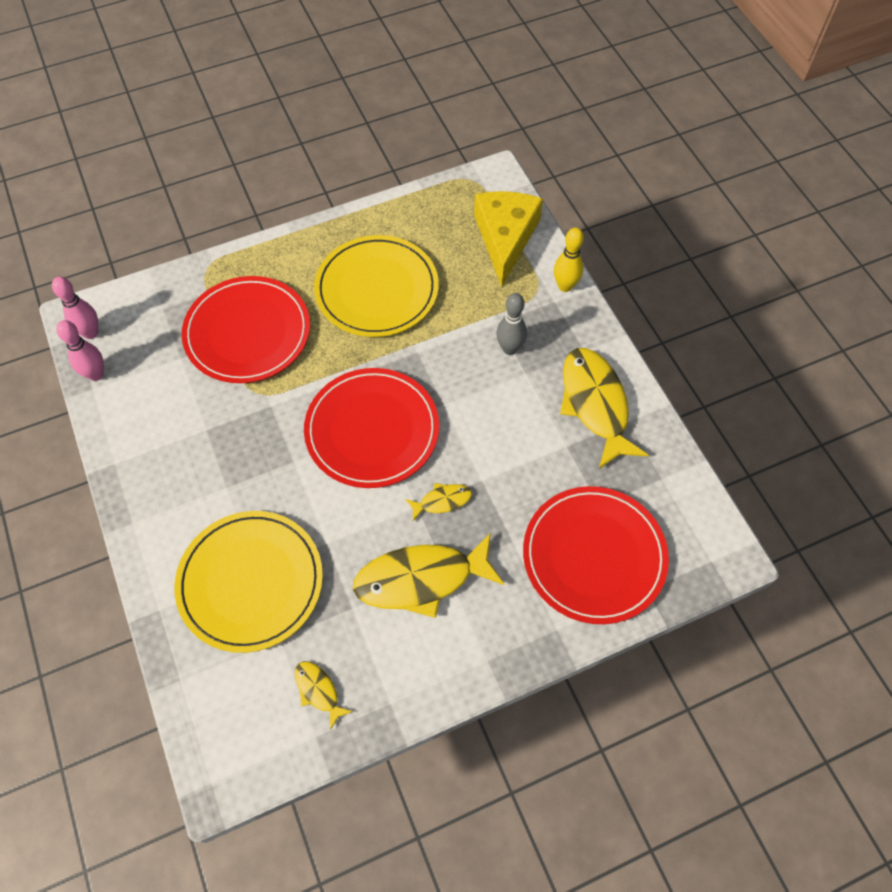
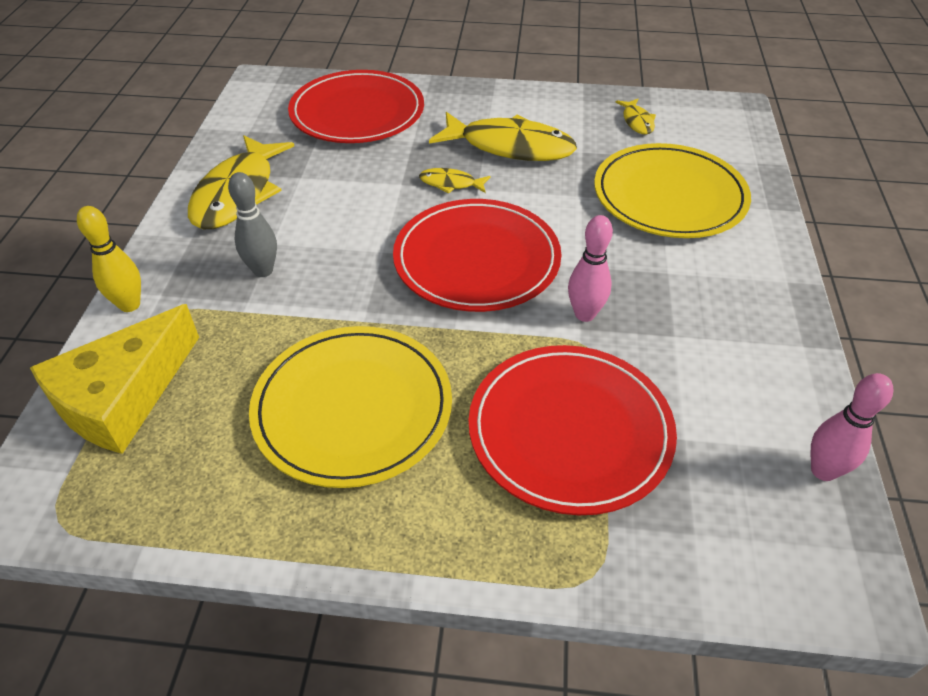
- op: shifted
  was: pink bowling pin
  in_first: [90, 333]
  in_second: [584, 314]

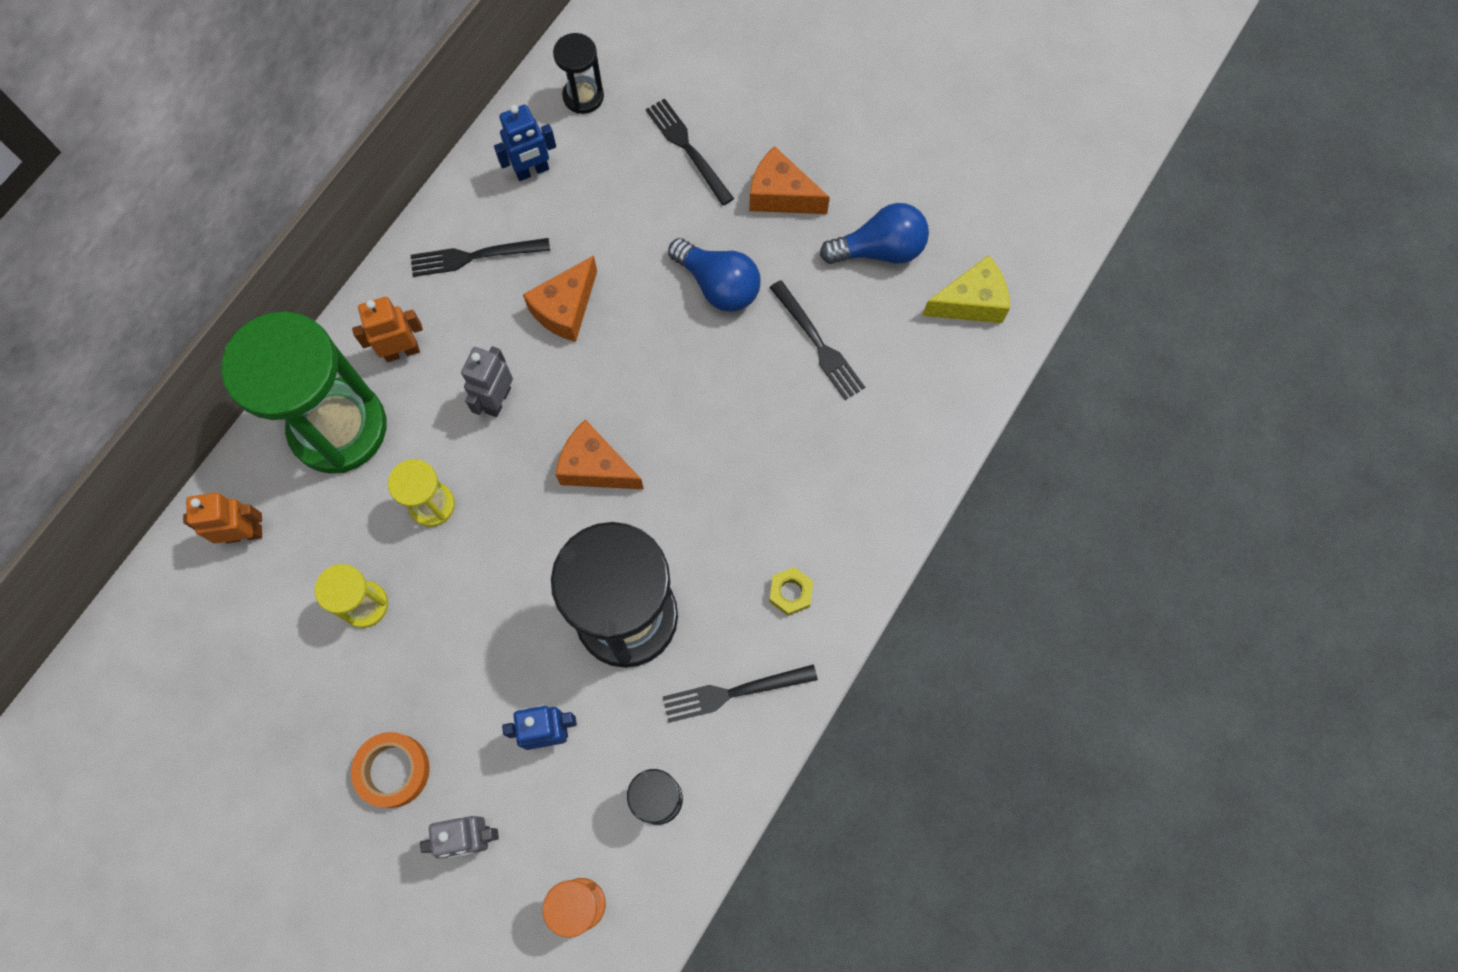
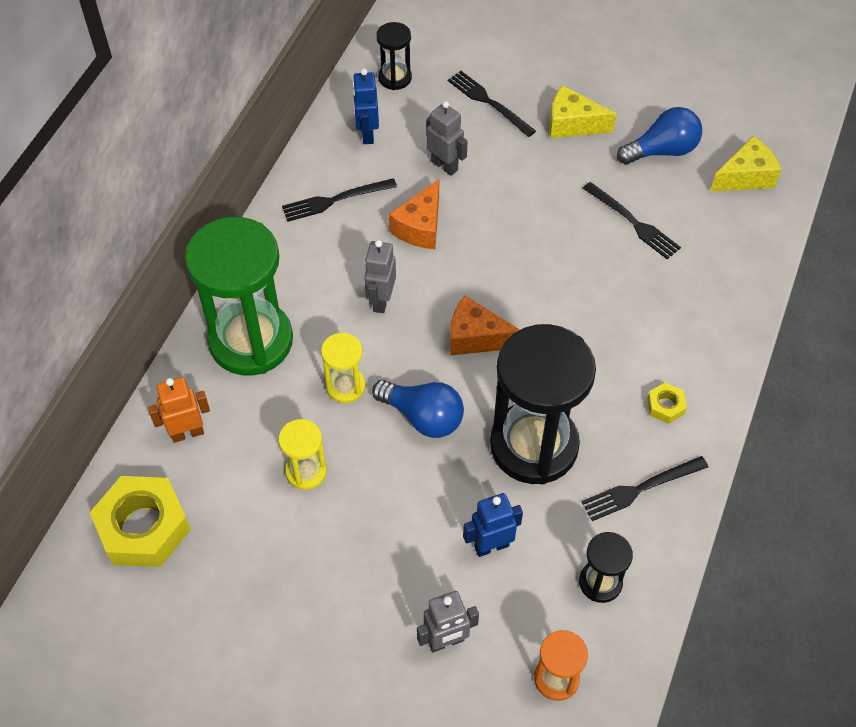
- op: new
  now: yellow nut
  in_second: [143, 527]
- op: rotated
  was: blue robot
  in_first: [532, 171]
  in_second: [367, 134]
  clockwise: 120
- op: shifted
  was: blue light bulb
  in_first: [718, 285]
  in_second: [423, 417]
- op: new
  now: grey robot
  in_second: [445, 166]
- op: repainted
  was: orange cheese
  now: yellow cheese
  in_first: [780, 195]
  in_second: [572, 124]
- op: gone
  was: orange tape
  in_first: [393, 770]
- op: gone
  was: orange robot
  in_first: [402, 351]

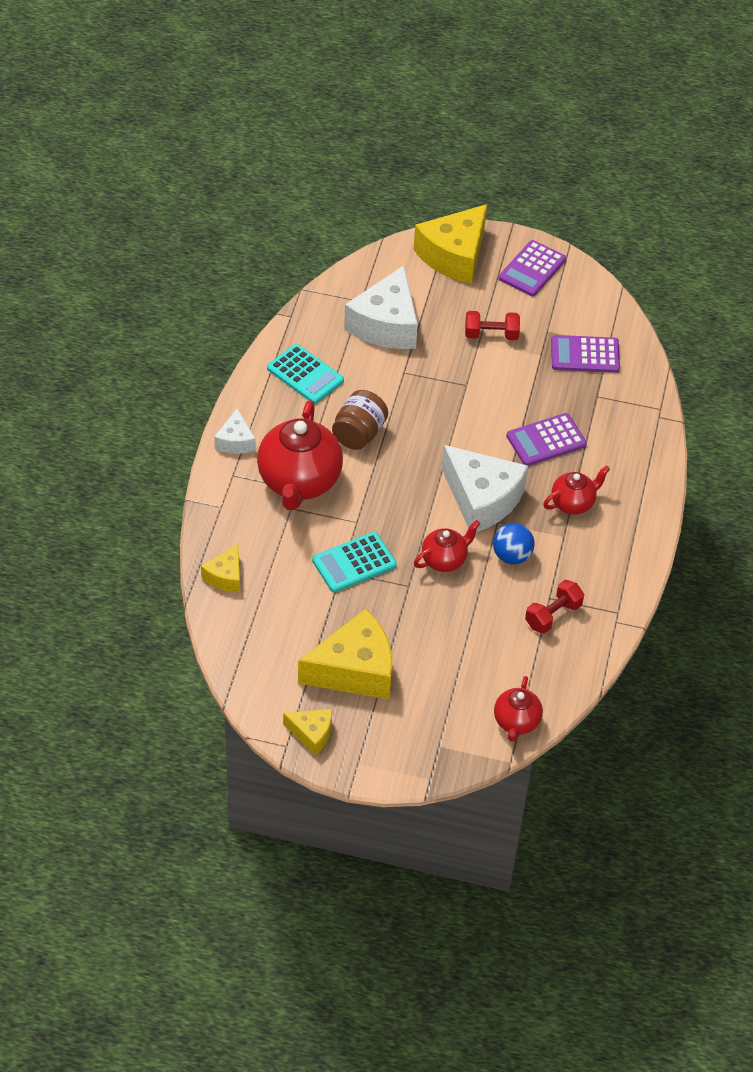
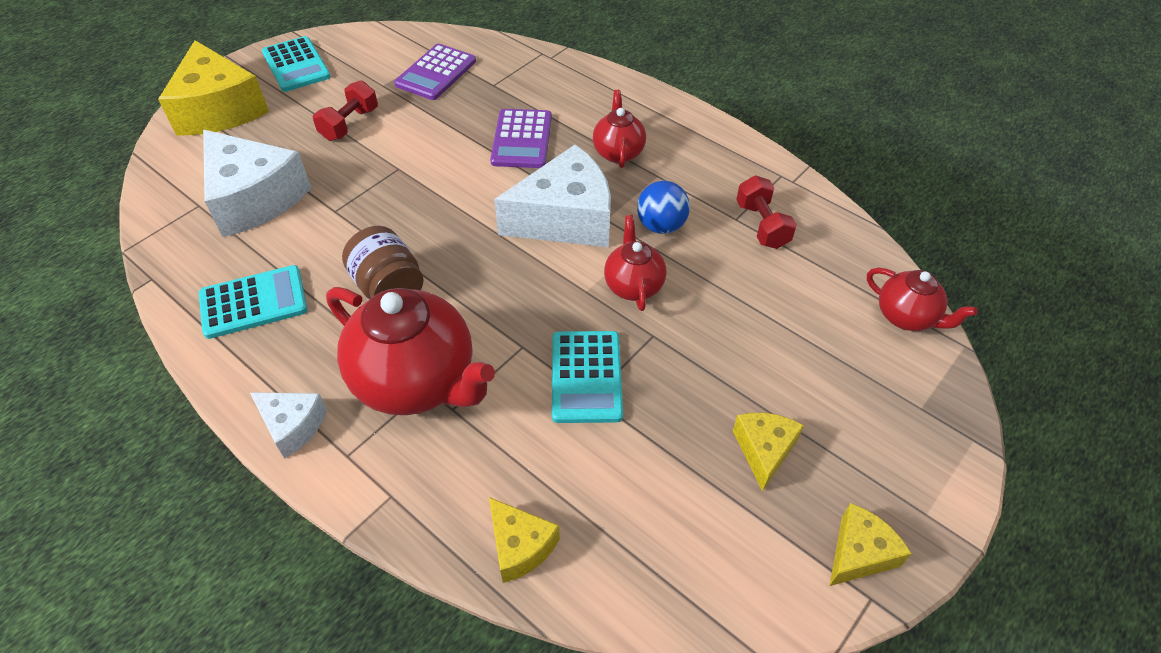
- op: repainted
  was: purple calculator
  now: turquoise calculator
  in_first: [532, 269]
  in_second: [296, 65]
- op: scaled
  was: yellow cheese
  in_first: [354, 670]
  in_second: [764, 451]
  ratio: 0.51

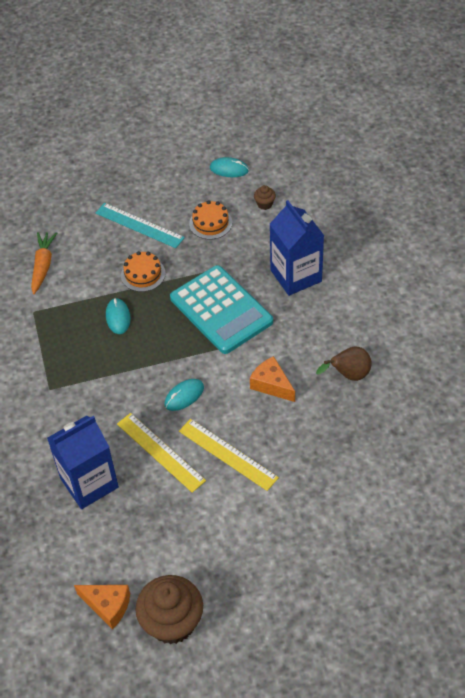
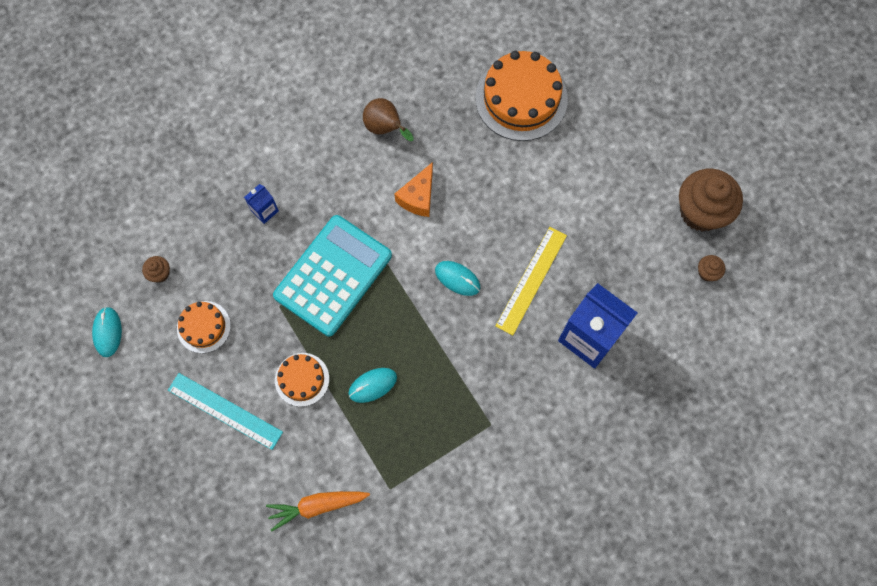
- op: rotated
  was: turquoise ruler
  in_first: [139, 225]
  in_second: [225, 411]
  clockwise: -75
- op: scaled
  was: blue carton
  in_first: [296, 276]
  in_second: [264, 211]
  ratio: 0.46
- op: new
  now: orange cake
  in_second: [521, 98]
- op: swapped
  was: orange cheese
  now: brown cupcake
  in_first: [108, 606]
  in_second: [707, 272]
- op: gone
  was: yellow ruler
  in_first: [228, 454]

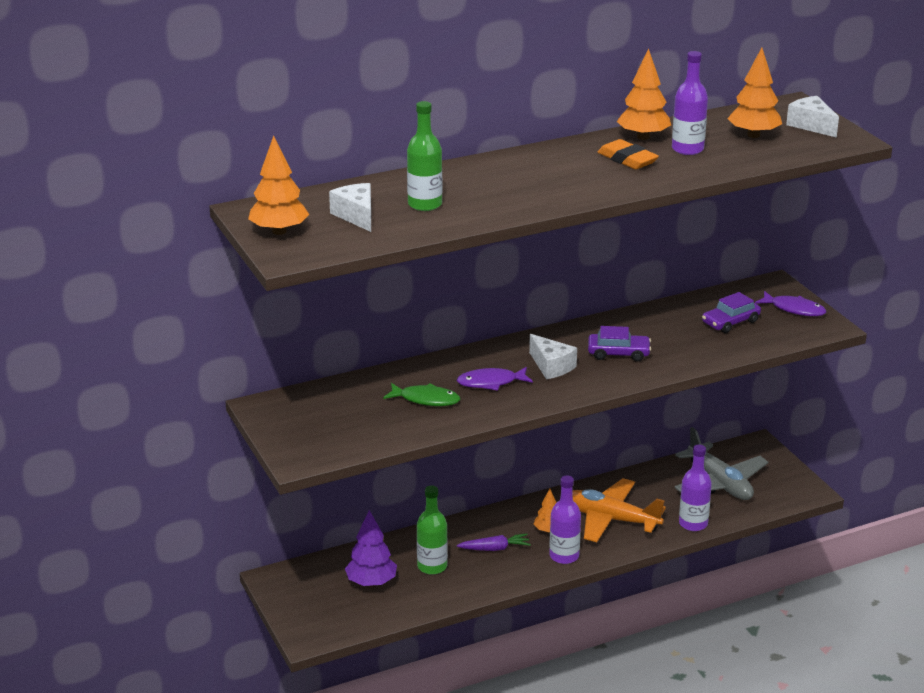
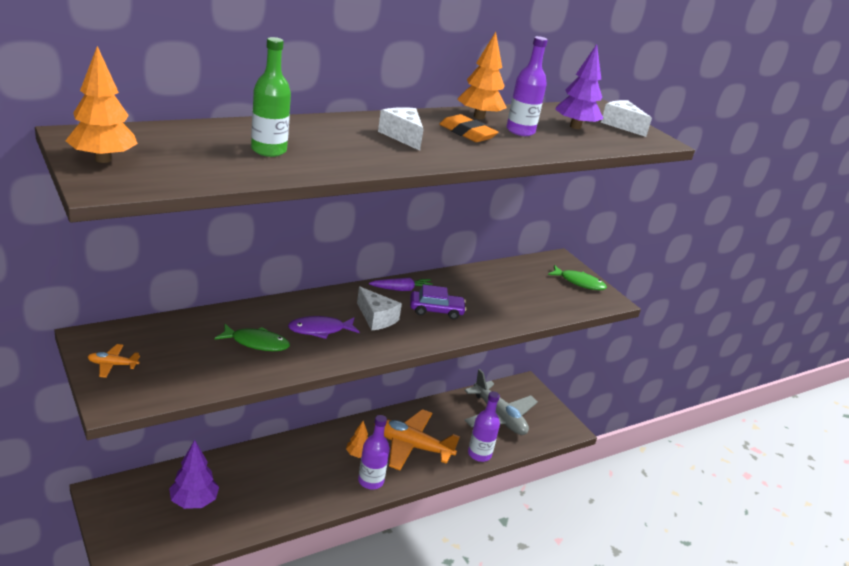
- op: new
  now: orange plane
  in_second: [113, 365]
- op: shifted
  was: purple carrot
  in_first: [495, 548]
  in_second: [402, 289]
- op: shifted
  was: white cheese
  in_first: [356, 216]
  in_second: [402, 136]
- op: repainted
  was: purple fish
  now: green fish
  in_first: [794, 309]
  in_second: [579, 282]
- op: repainted
  was: orange tree
  now: purple tree
  in_first: [753, 135]
  in_second: [575, 127]
- op: gone
  was: green bottle
  in_first: [432, 566]
- op: gone
  was: purple car
  in_first: [730, 322]

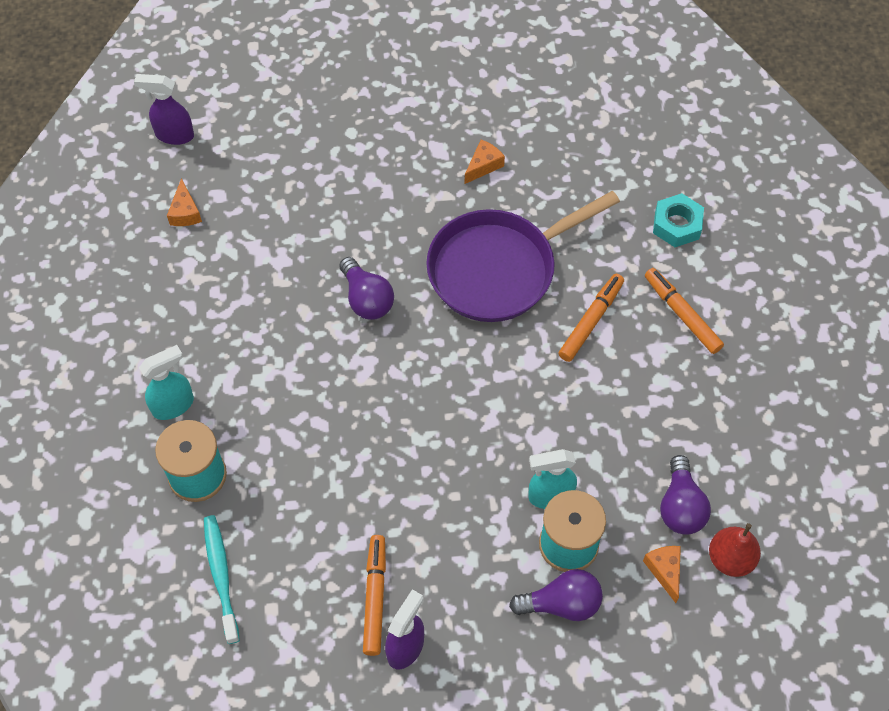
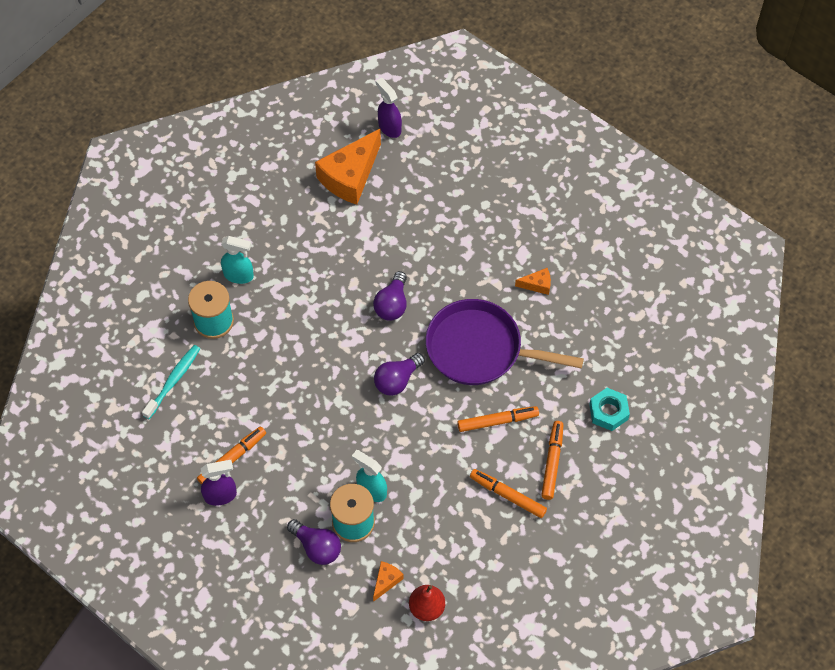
- op: scaled
  was: orange cheese
  in_first: [185, 212]
  in_second: [350, 176]
  ratio: 2.25
- op: shifted
  was: purple light bulb
  in_first: [680, 506]
  in_second: [397, 380]
- op: new
  now: orange marker
  in_second: [507, 495]

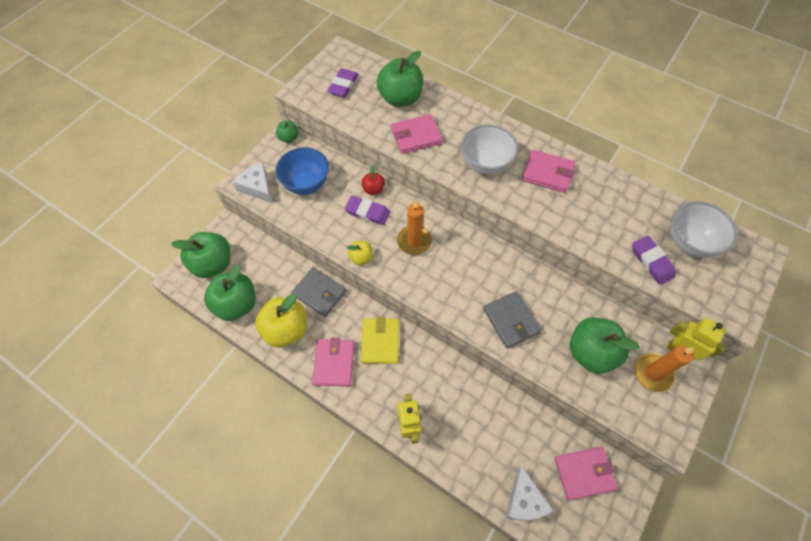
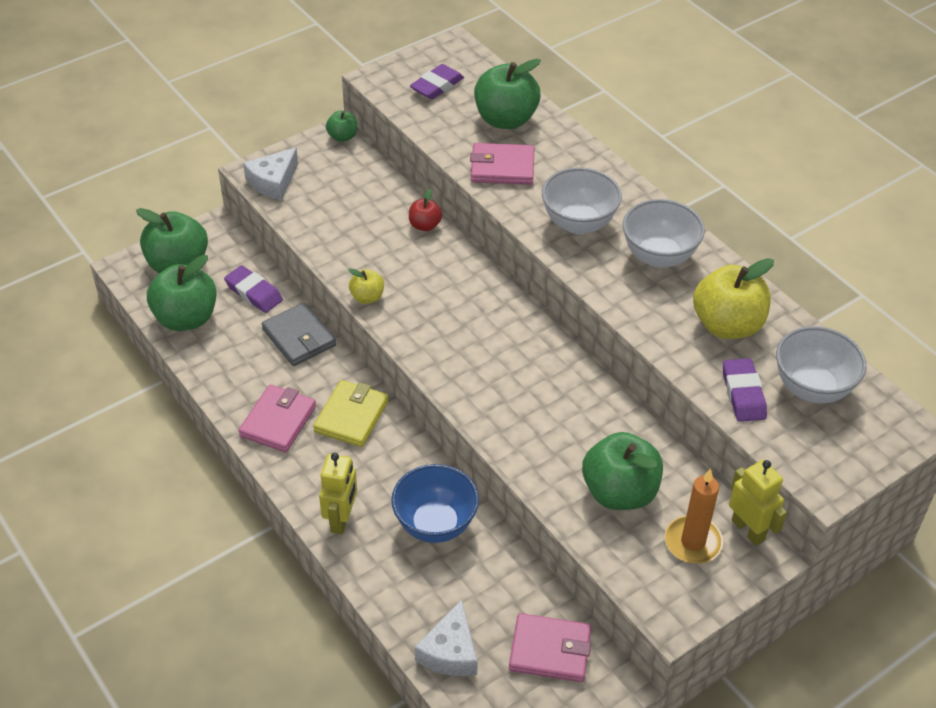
- op: shifted
  was: purple eraser
  in_first: [367, 212]
  in_second: [254, 293]
- op: rotated
  was: white cheese
  in_first: [257, 187]
  in_second: [273, 182]
  clockwise: -120
- op: shifted
  was: blue bowl
  in_first: [306, 184]
  in_second: [435, 524]
- op: swapped
  was: pink wallet
  now: white bowl
  in_first: [547, 173]
  in_second: [659, 256]
- op: shifted
  was: yellow apple
  in_first: [286, 329]
  in_second: [727, 325]
- op: gone
  was: orange candle
  in_first: [414, 241]
- op: gone
  was: grey wallet
  in_first: [511, 321]

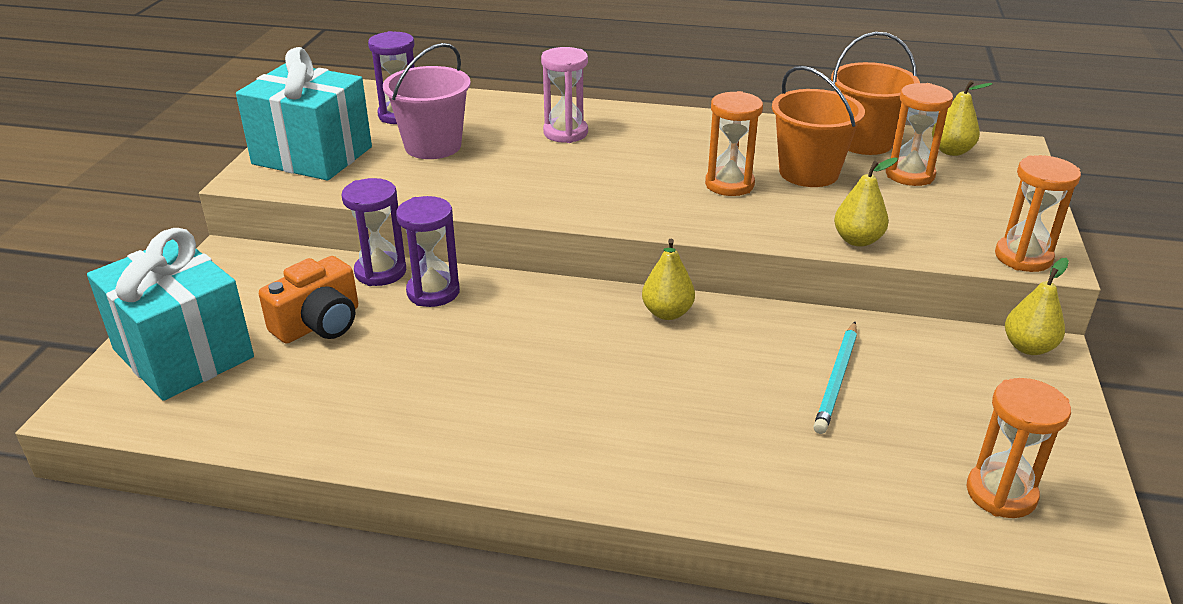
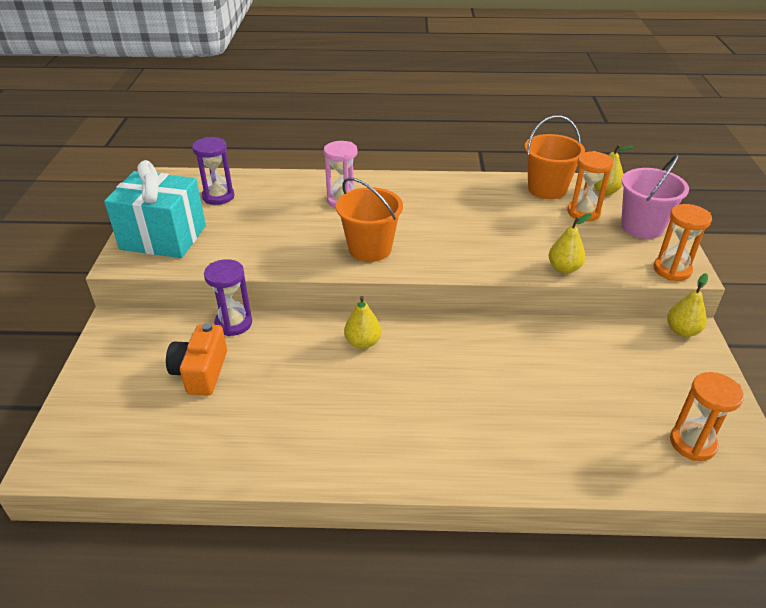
- op: rotated
  was: orange camera
  in_first: [319, 324]
  in_second: [201, 372]
  clockwise: 150
- op: shifted
  was: orange bucket
  in_first: [808, 173]
  in_second: [370, 249]
- op: shifted
  was: yellow pear
  in_first: [667, 313]
  in_second: [363, 342]
- op: shifted
  was: pink bucket
  in_first: [433, 146]
  in_second: [642, 227]
- op: gone
  was: turquoise gift
  in_first: [183, 353]
- op: gone
  was: purple hourglass
  in_first: [433, 292]
- op: gone
  was: orange hourglass
  in_first: [729, 184]
- op: gone
  was: turquoise pencil
  in_first: [836, 379]

